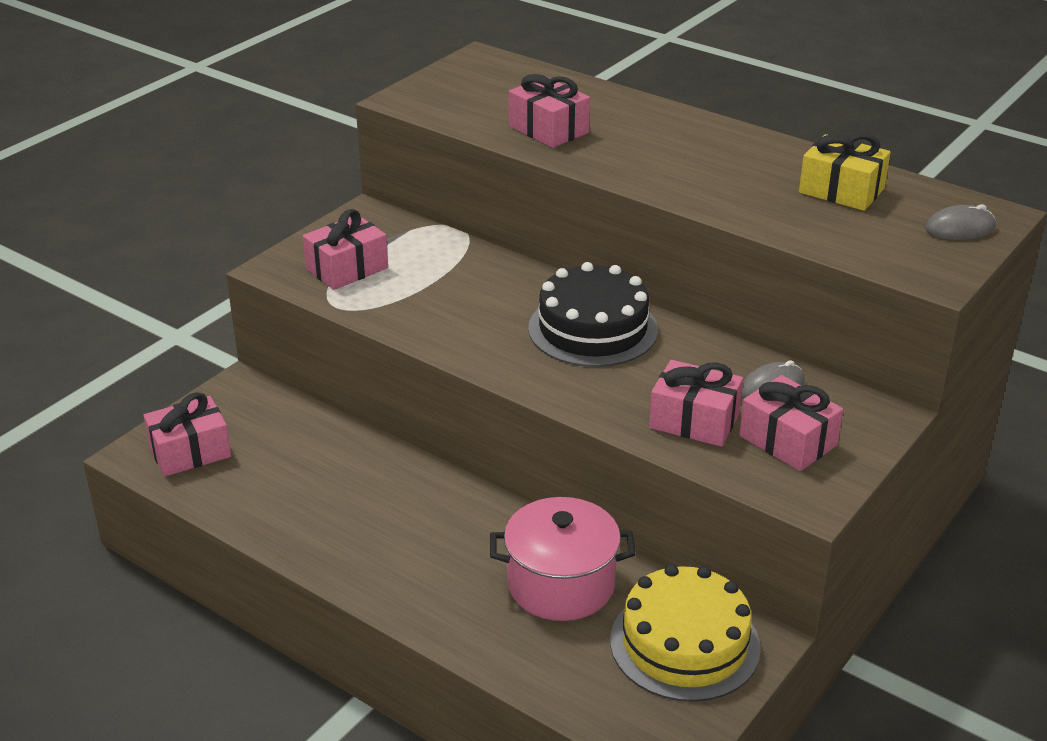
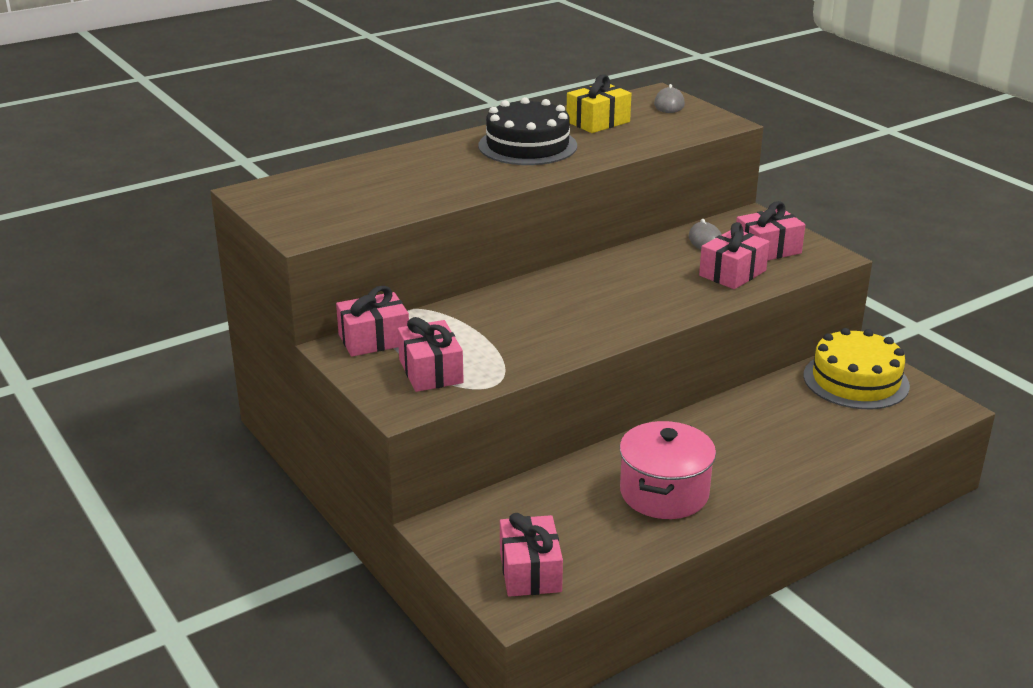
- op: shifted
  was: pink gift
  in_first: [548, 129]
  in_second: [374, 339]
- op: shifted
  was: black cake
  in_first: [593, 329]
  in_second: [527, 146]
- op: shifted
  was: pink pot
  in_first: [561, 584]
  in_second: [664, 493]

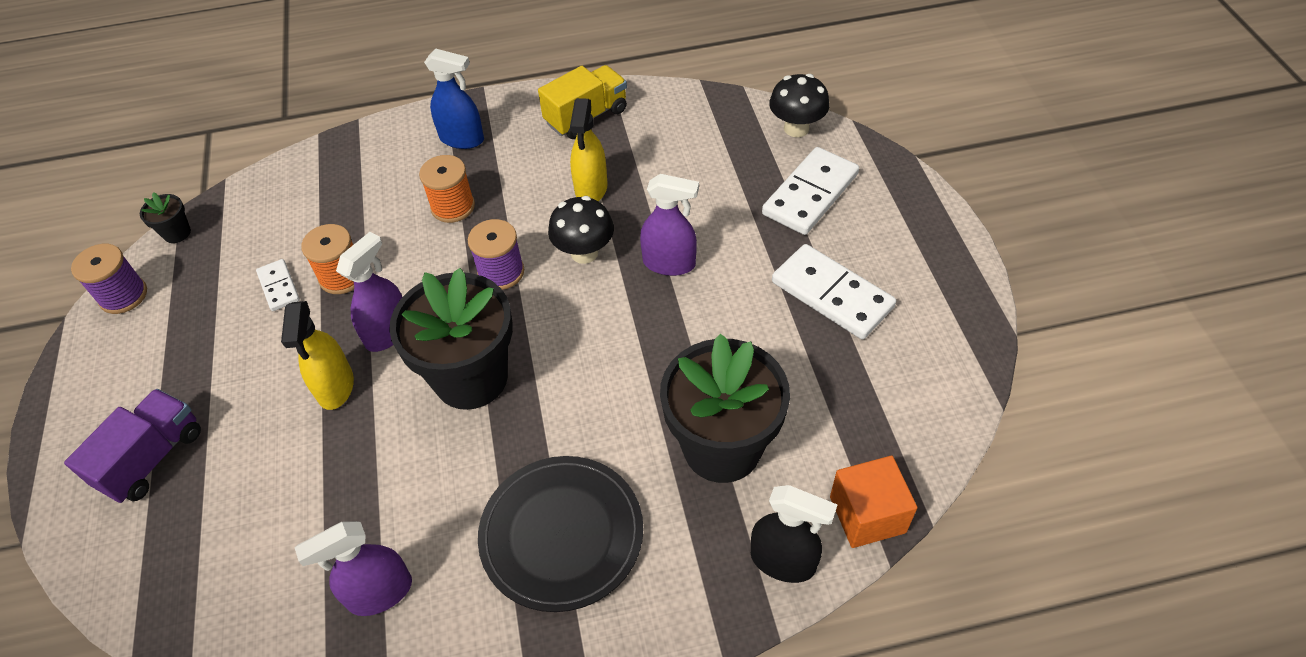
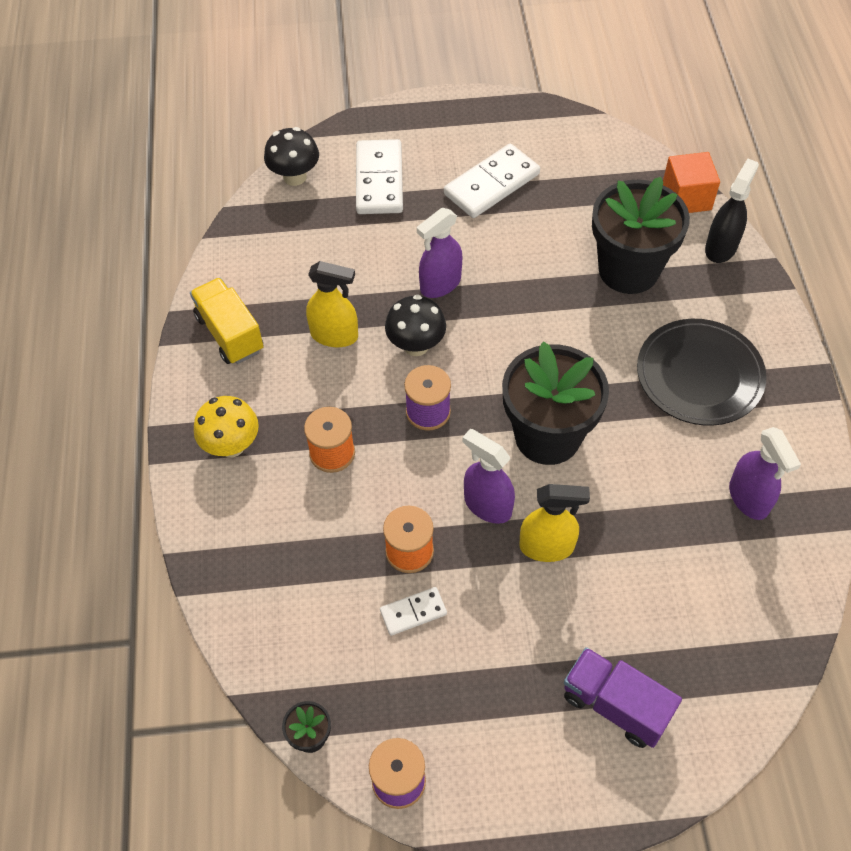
- op: swapped
  was: blue spray bottle
  now: yellow mushroom
  in_first: [462, 139]
  in_second: [231, 445]
- op: rotated
  was: white domino
  in_first: [810, 194]
  in_second: [379, 180]
  clockwise: 45
- op: rotated
  was: purple spray bottle
  in_first: [669, 263]
  in_second: [440, 284]
  clockwise: -150

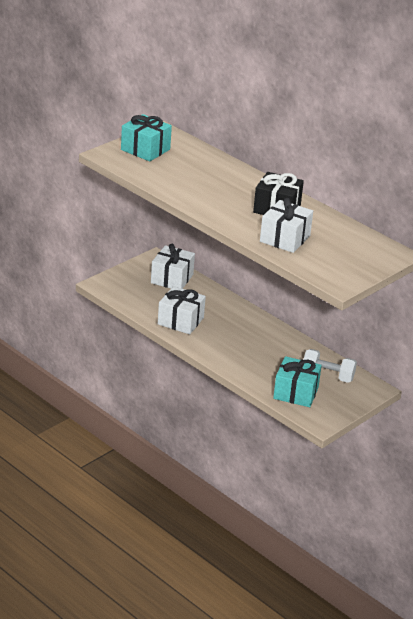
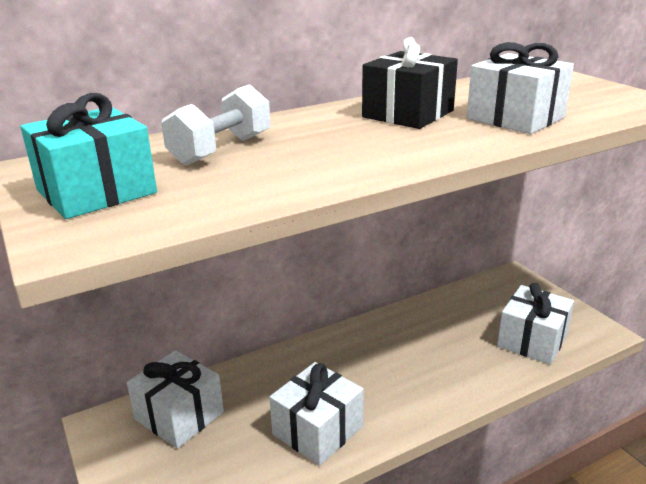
- op: shifted
  was: white dumbbell
  in_first: [327, 376]
  in_second: [221, 150]
- op: repainted
  was: turquoise gift
  now: white gift
  in_first: [296, 393]
  in_second: [532, 340]

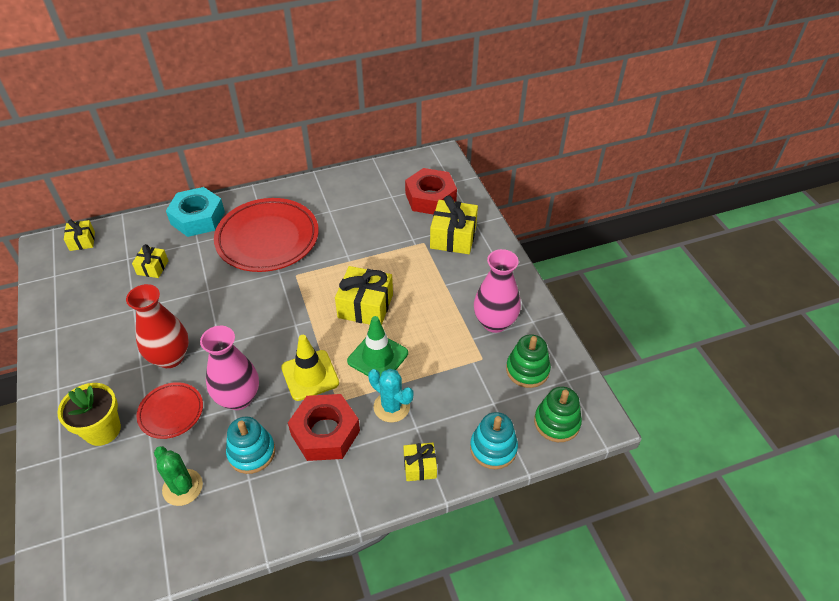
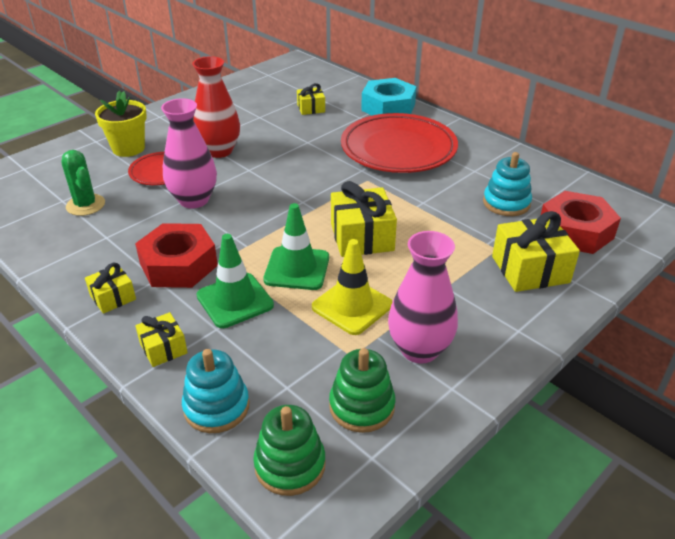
- op: rotated
  was: green cactus
  in_first: [182, 487]
  in_second: [85, 205]
  clockwise: -60
- op: shifted
  was: yellow gift
  in_first: [82, 241]
  in_second: [113, 297]
- op: swapped
  was: turquoise cactus
  now: green traffic cone
  in_first: [391, 407]
  in_second: [235, 300]
- op: shifted
  was: yellow traffic cone
  in_first: [310, 375]
  in_second: [352, 306]
- op: shifted
  was: turquoise stacking toy
  in_first: [251, 452]
  in_second: [506, 203]

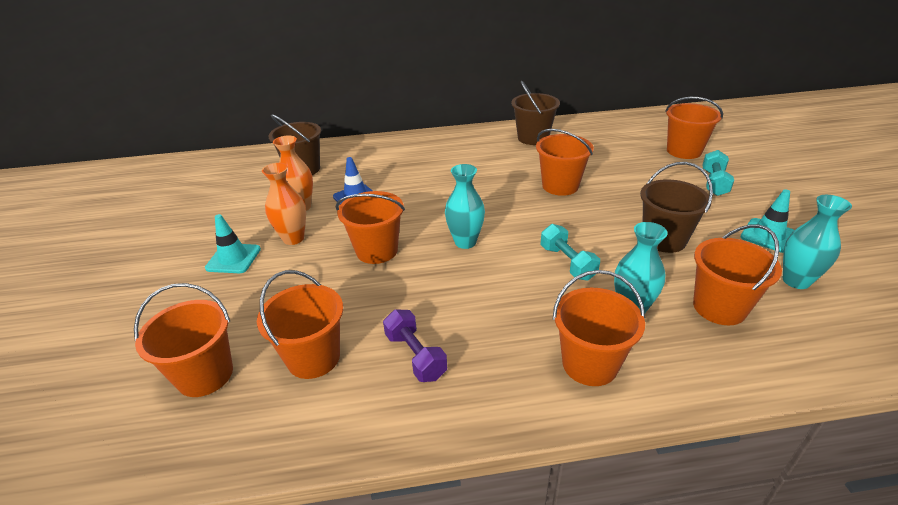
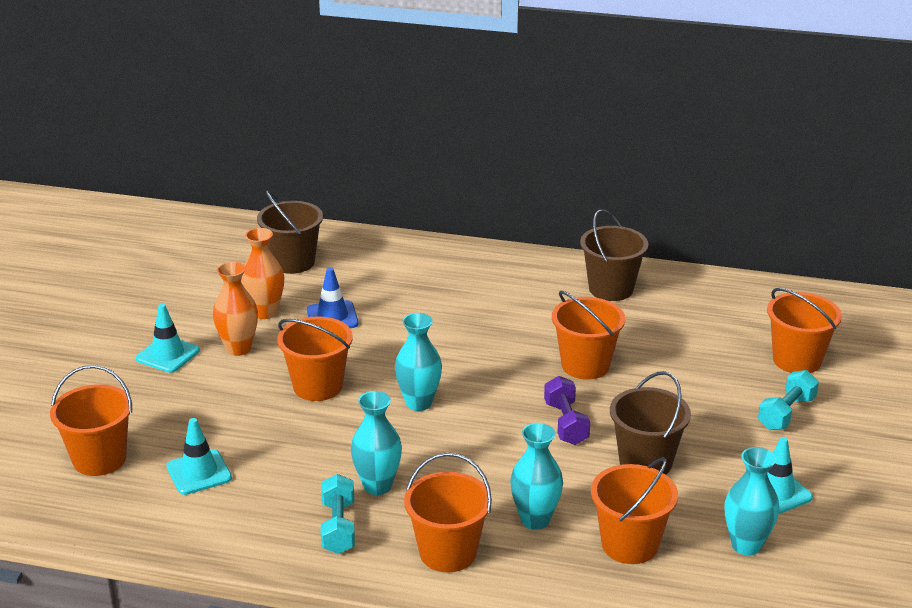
- op: swapped
  was: orange bucket
  now: turquoise traffic cone
  in_first: [313, 358]
  in_second: [199, 472]
- op: shifted
  was: turquoise dumbbell
  in_first: [567, 263]
  in_second: [338, 527]
- op: new
  now: turquoise vase
  in_second: [377, 486]
- op: shifted
  was: purple dumbbell
  in_first: [415, 356]
  in_second: [565, 423]

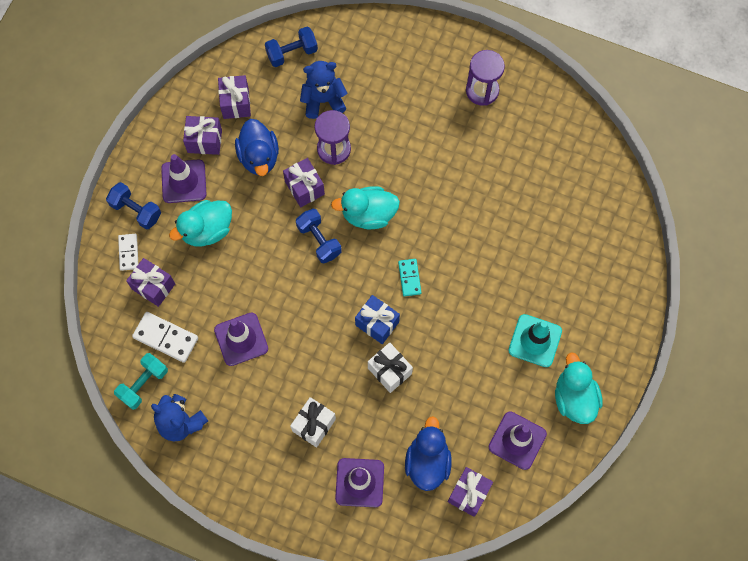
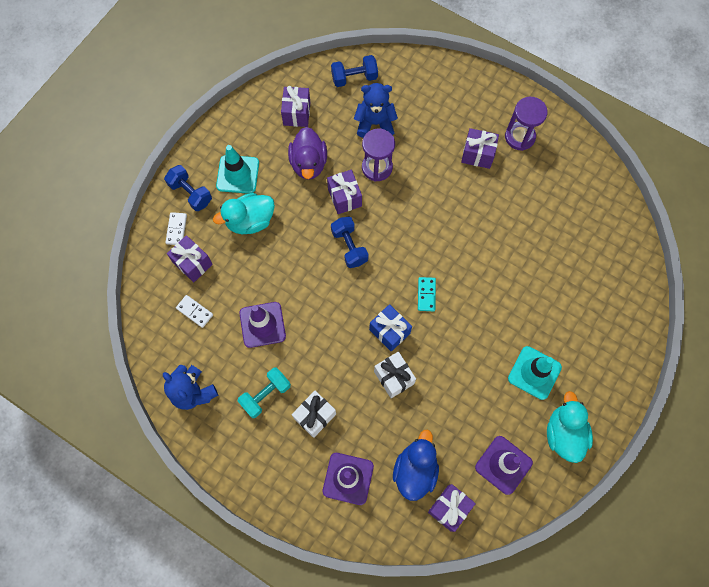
- op: scaled
  was: white domino
  in_first: [166, 337]
  in_second: [195, 311]
  ratio: 0.63
- op: repainted
  was: purple traffic cone
  now: turquoise traffic cone
  in_first: [184, 181]
  in_second: [238, 174]
- op: shifted
  was: turquoise dumbbell
  in_first: [143, 384]
  in_second: [266, 395]
- op: repainted
  was: blue duck
  now: purple duck
  in_first: [259, 157]
  in_second: [308, 163]
- op: shifted
  was: purple gift
  in_first: [204, 141]
  in_second: [477, 154]
- op: gone
  was: turquoise duck
  in_first: [368, 214]

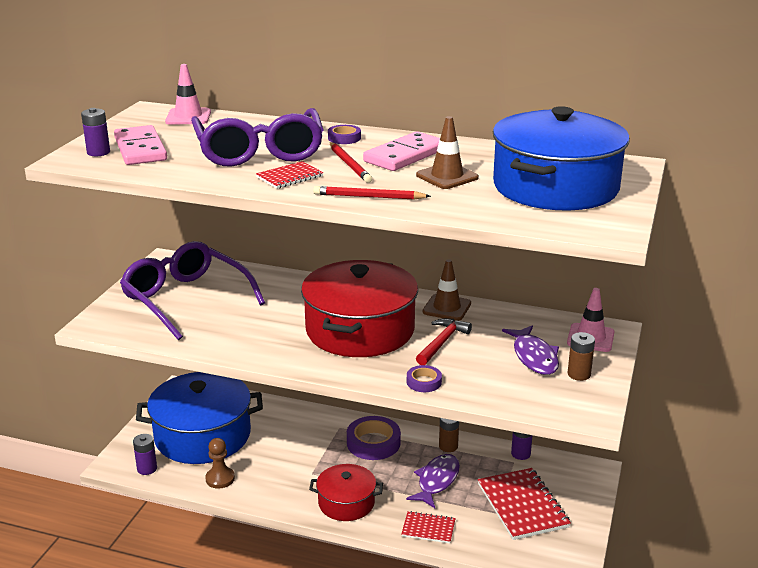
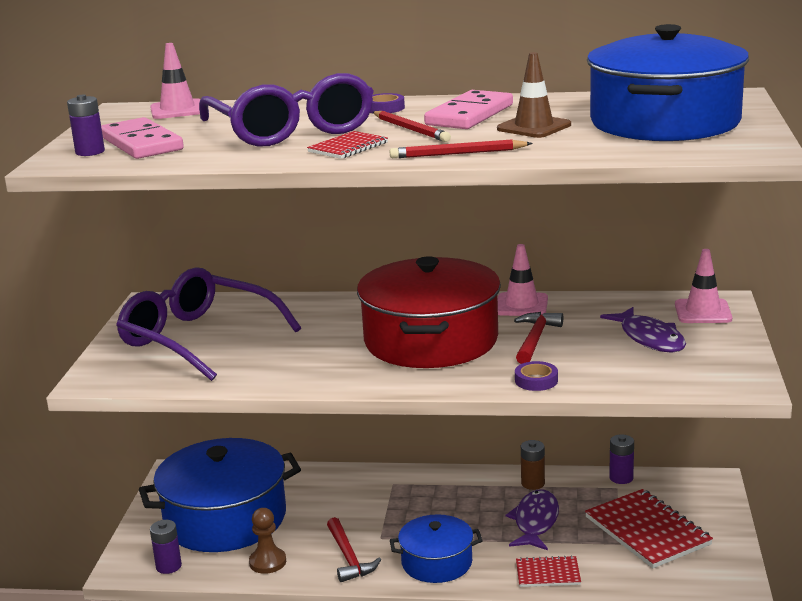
- op: new
  now: red hammer
  in_second: [349, 557]
- op: repainted
  was: red pot
  now: blue pot
  in_first: [346, 503]
  in_second: [437, 562]
- op: repainted
  was: brown traffic cone
  now: pink traffic cone
  in_first: [447, 308]
  in_second: [521, 305]
- op: gone
  was: purple tape
  in_first: [373, 443]
- op: gone
  was: brown battery
  in_first: [579, 374]

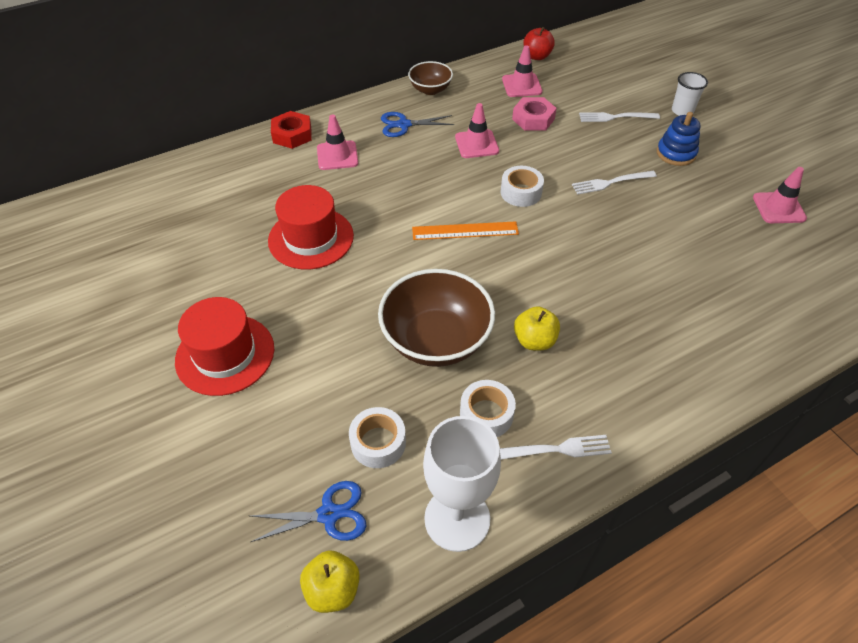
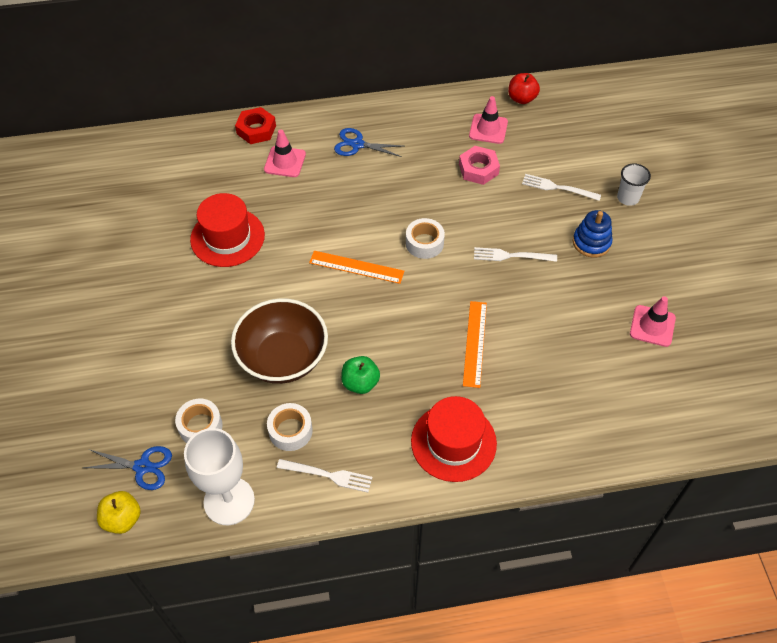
- op: repainted
  was: yellow apple
  now: green apple
  in_first: [534, 340]
  in_second: [360, 383]
- op: shifted
  was: red hat
  in_first: [225, 354]
  in_second: [453, 442]
- op: new
  now: orange ruler
  in_second: [474, 343]
- op: gone
  was: brown bowl
  in_first: [430, 89]
- op: gone
  was: pink traffic cone
  in_first: [476, 144]

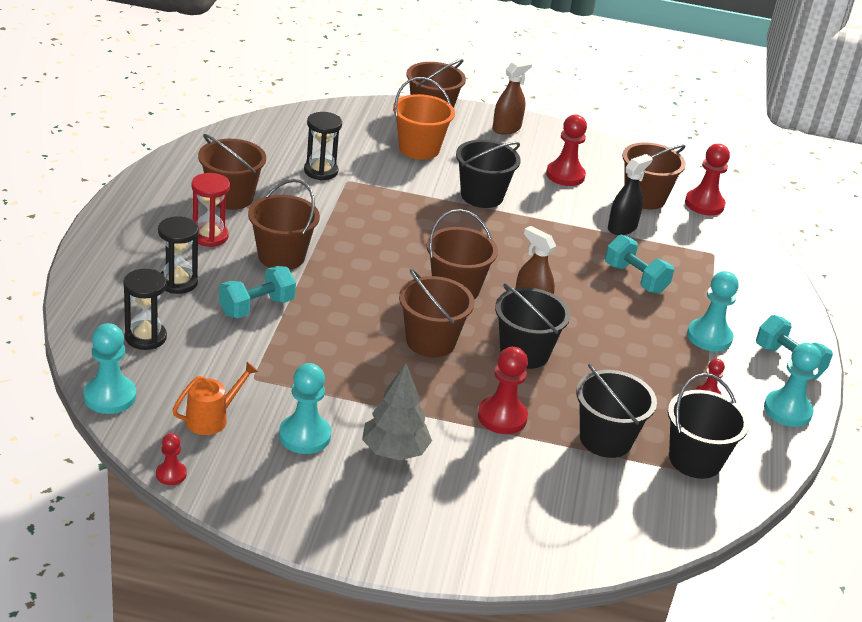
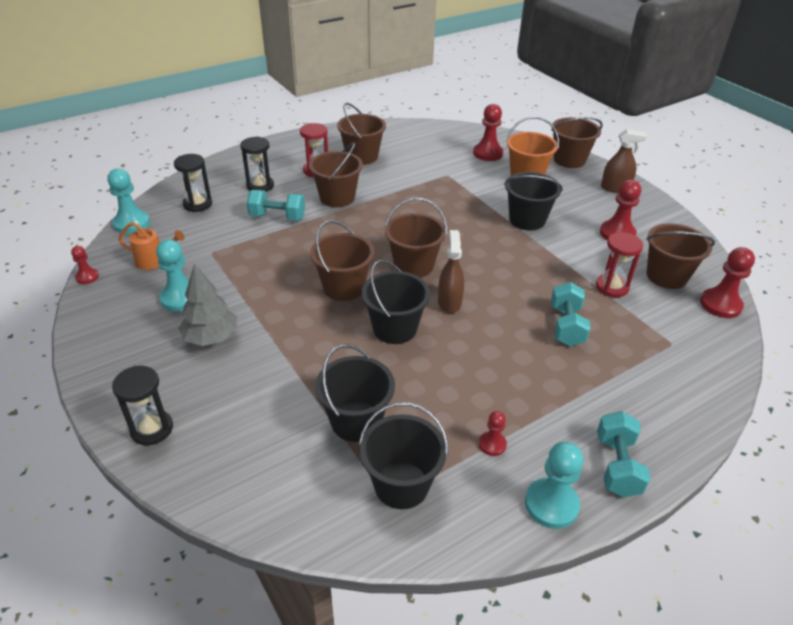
- op: shifted
  was: black hourglass
  in_first: [321, 171]
  in_second: [152, 429]
- op: shifted
  was: red pawn
  in_first: [502, 417]
  in_second: [487, 153]
- op: swapped
  was: black spray bottle
  now: red hourglass
  in_first: [622, 227]
  in_second: [612, 287]
- op: gone
  was: turquoise pawn
  in_first: [709, 337]

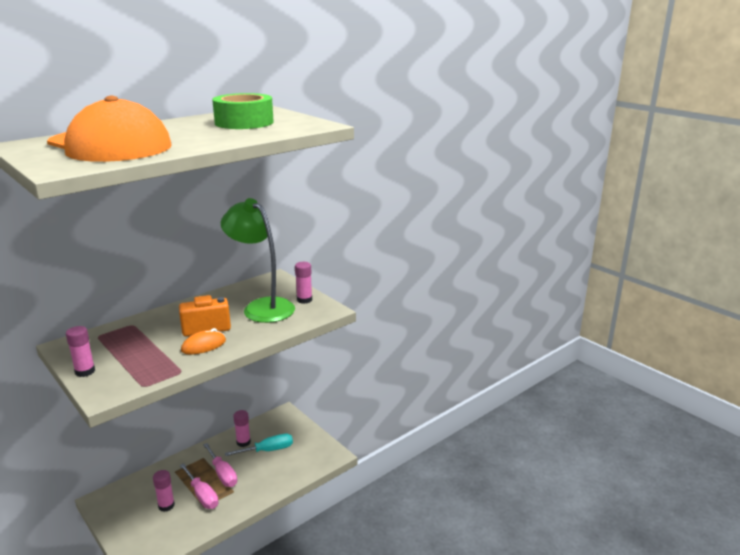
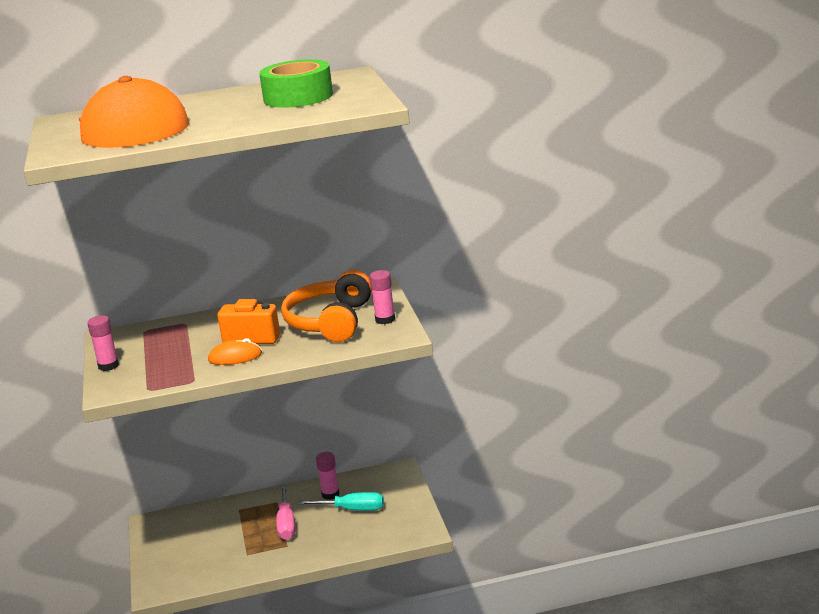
- op: swapped
  was: green lamp
  now: orange headphones
  in_first: [262, 307]
  in_second: [330, 322]
- op: gone
  was: pink glue stick
  in_first: [166, 505]
- op: gone
  was: pink screwdriver
  in_first: [202, 495]

